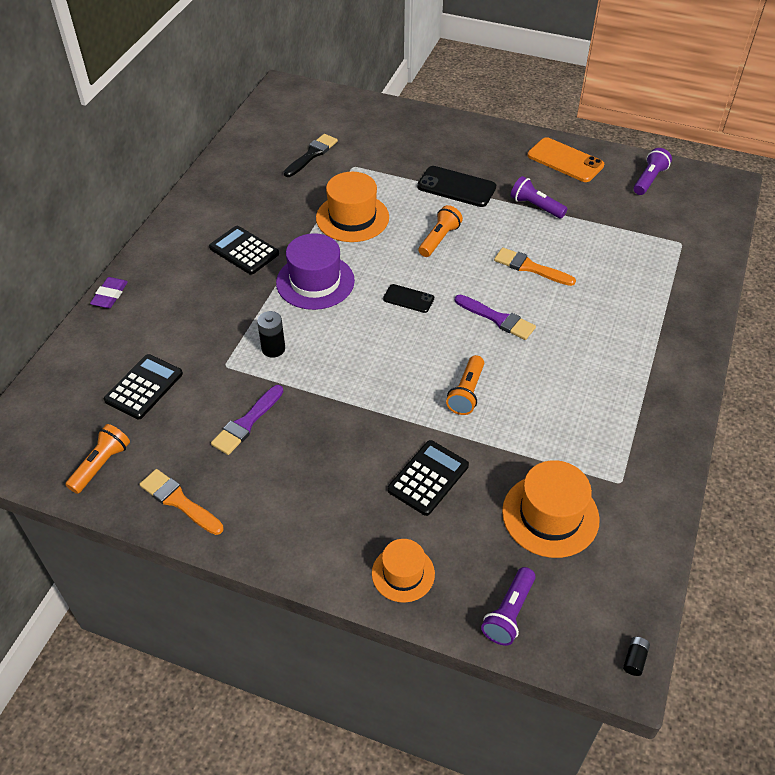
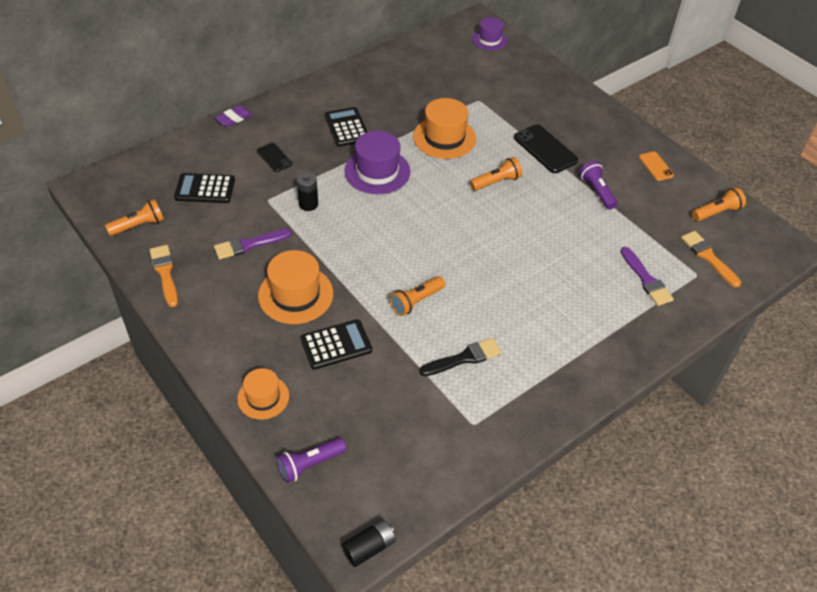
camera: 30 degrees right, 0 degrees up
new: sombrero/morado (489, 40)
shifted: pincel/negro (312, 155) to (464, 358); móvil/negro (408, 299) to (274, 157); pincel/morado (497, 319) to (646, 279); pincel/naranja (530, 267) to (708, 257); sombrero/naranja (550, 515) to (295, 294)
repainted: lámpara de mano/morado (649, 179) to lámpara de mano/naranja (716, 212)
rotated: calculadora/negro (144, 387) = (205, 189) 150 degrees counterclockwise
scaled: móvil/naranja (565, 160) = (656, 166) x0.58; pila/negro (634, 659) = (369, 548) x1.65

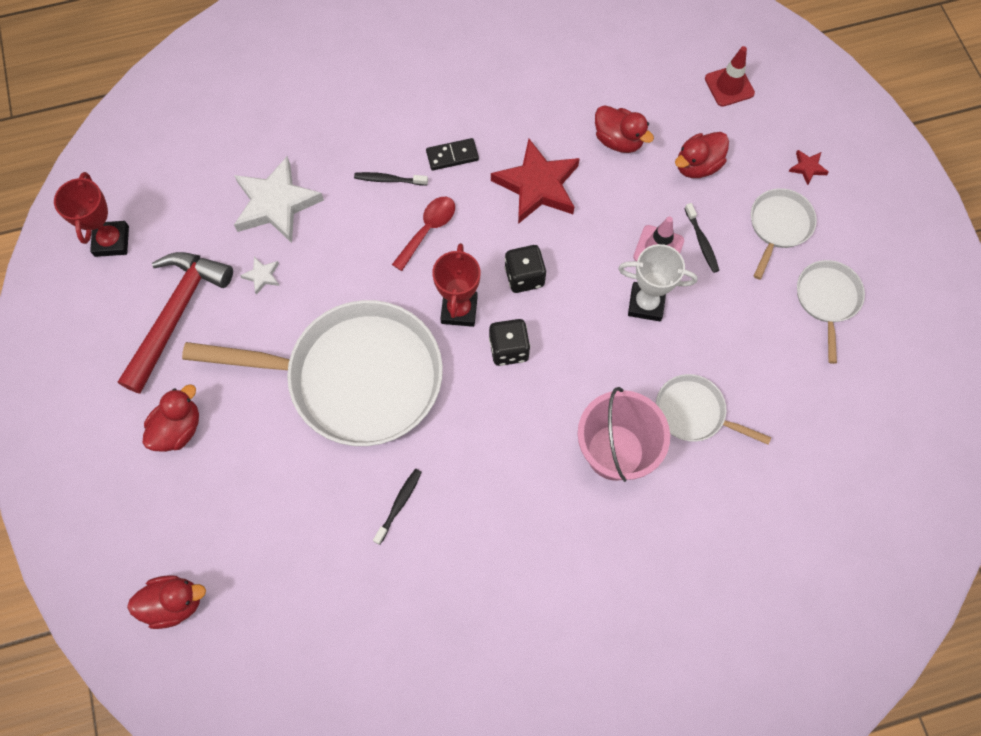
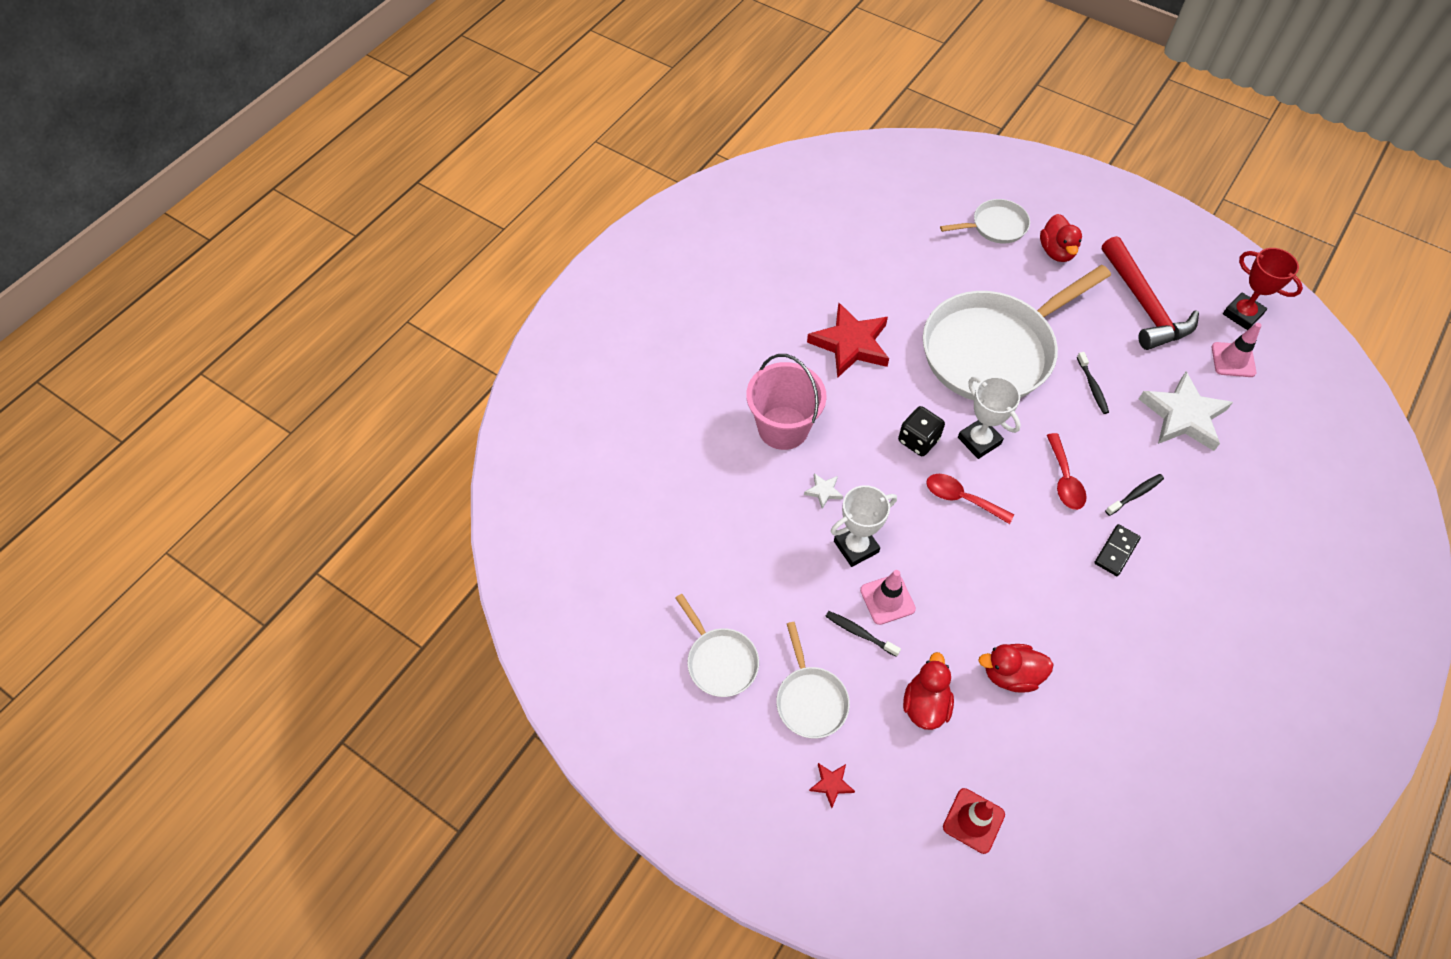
camera: 140 degrees right, 10 degrees down
gone: pato/rojo (174, 603)
new: cono de tráfico/rosa (1233, 360)
shifted: estrella/blanco (262, 276) to (823, 491); cepillo de dientes/negro (399, 504) to (1092, 387); estrella/rojo (537, 186) to (850, 344); sartén/blanco (694, 413) to (995, 226)
swapped: dado/negro (524, 277) to cuchara/rojo (961, 498)
repainted: trofeo/rojo (459, 310) to trofeo/blanco (979, 440)

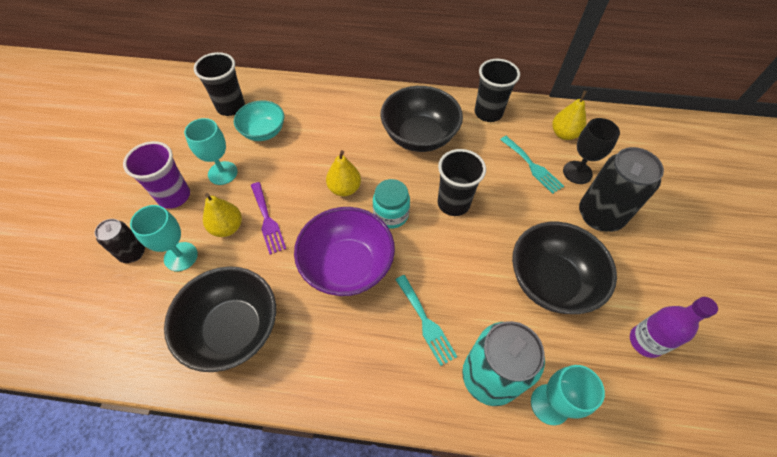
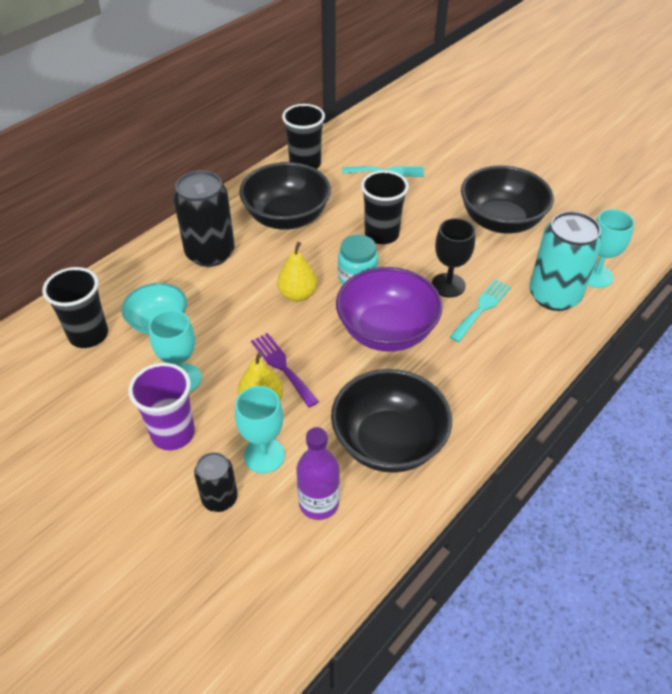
camera: 55 degrees left, 10 degrees down
gone: pera/amarillo (564, 134)
shifted: copa/negro (577, 172) to (448, 285); lata/negro (600, 215) to (210, 253); botella/morado (645, 341) to (319, 503)
rotated: tenedor/morado (267, 220) = (282, 367) 135 degrees counterclockwise; tenedor/turquesa (425, 322) = (482, 308) 60 degrees counterclockwise

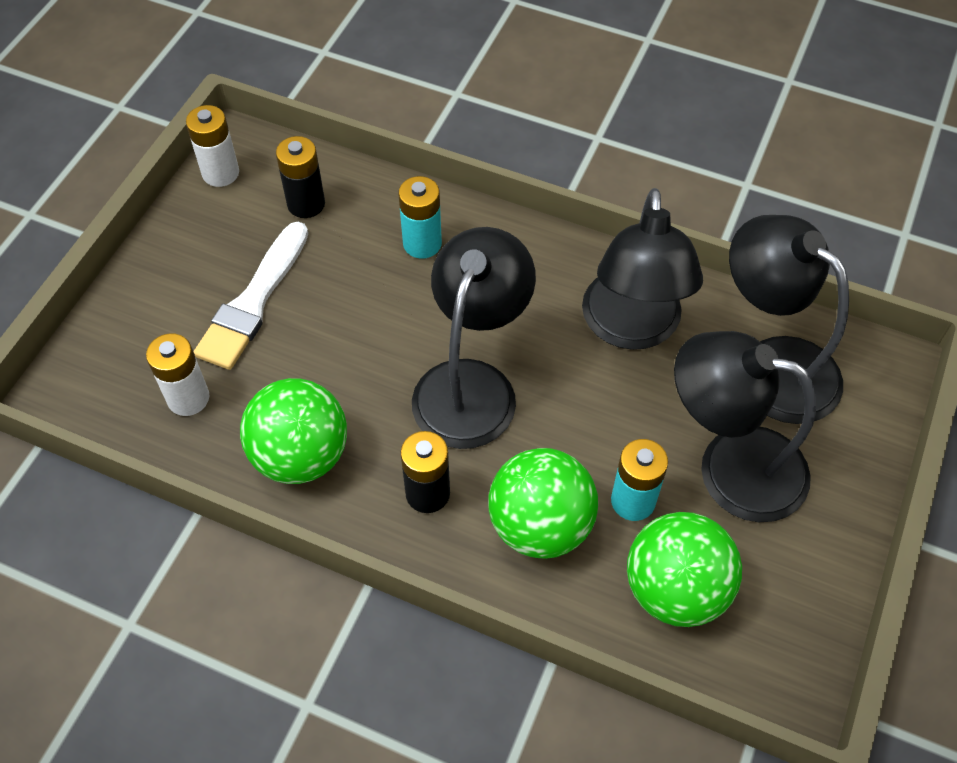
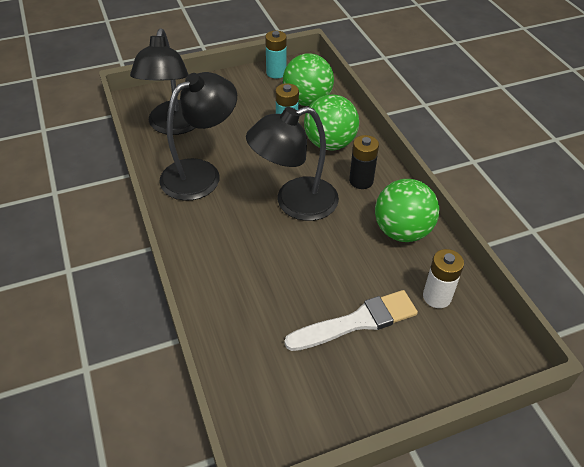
camera: 135 degrees left, 10 degrees down
gone: pila/blanco (220, 173); pila/negro (306, 204); lámpara/negro (730, 466)
shifted: pila/turquesa (422, 243) to (276, 73)

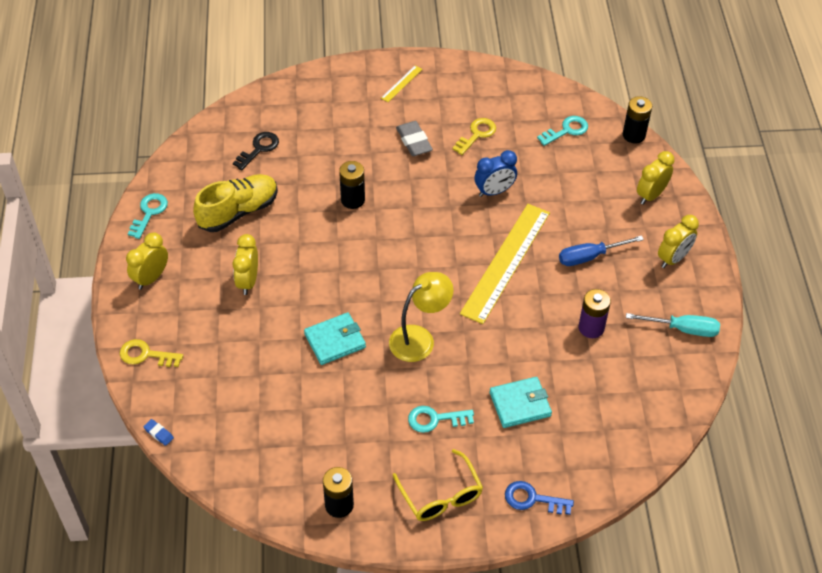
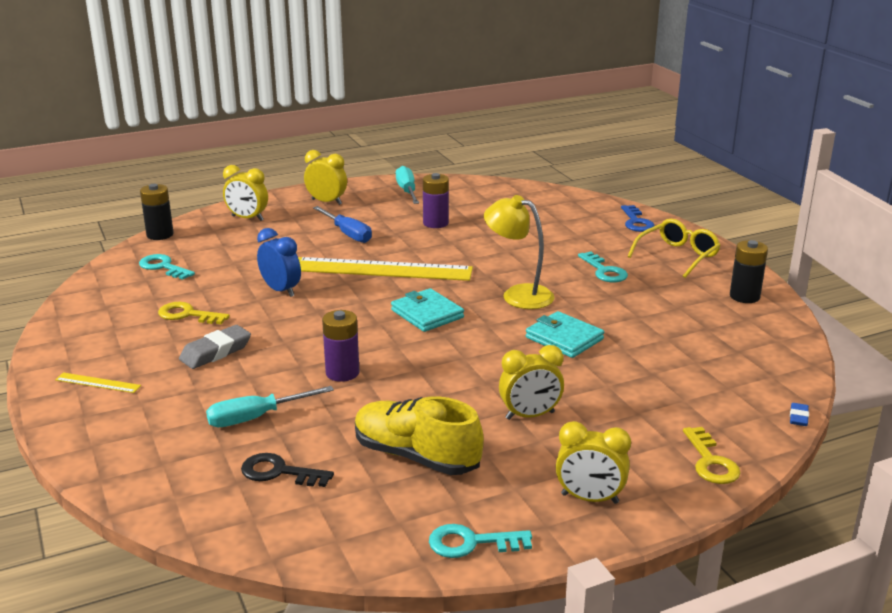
camera: 110 degrees left, 25 degrees down
new: destornillador/turquesa (256, 418)
shifted: cartera/turquesa (520, 404) to (427, 314)
repainted: pila/negro (353, 200) to pila/morado (342, 373)

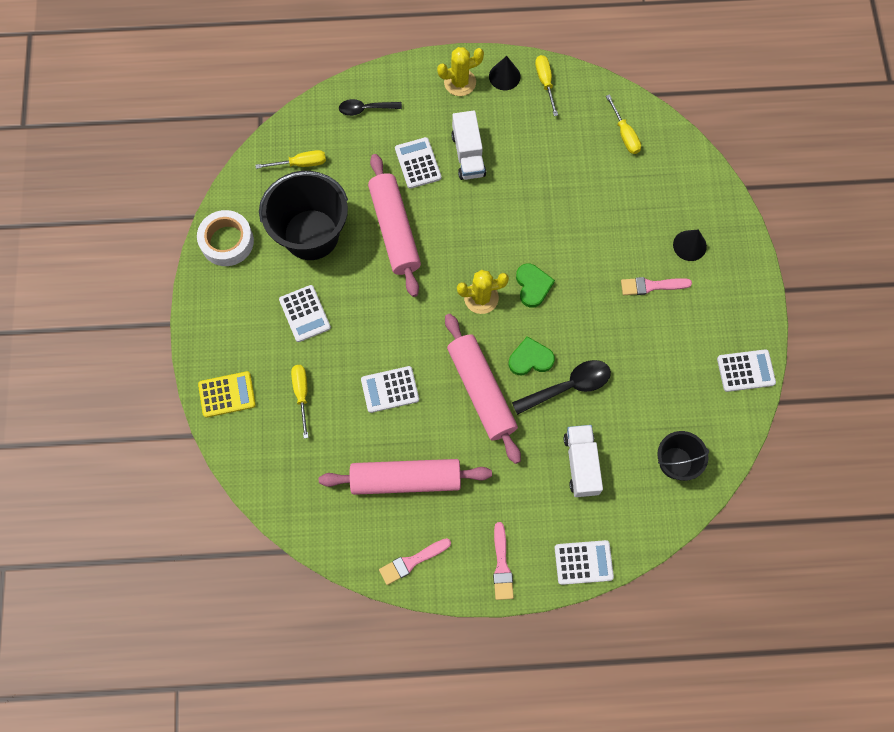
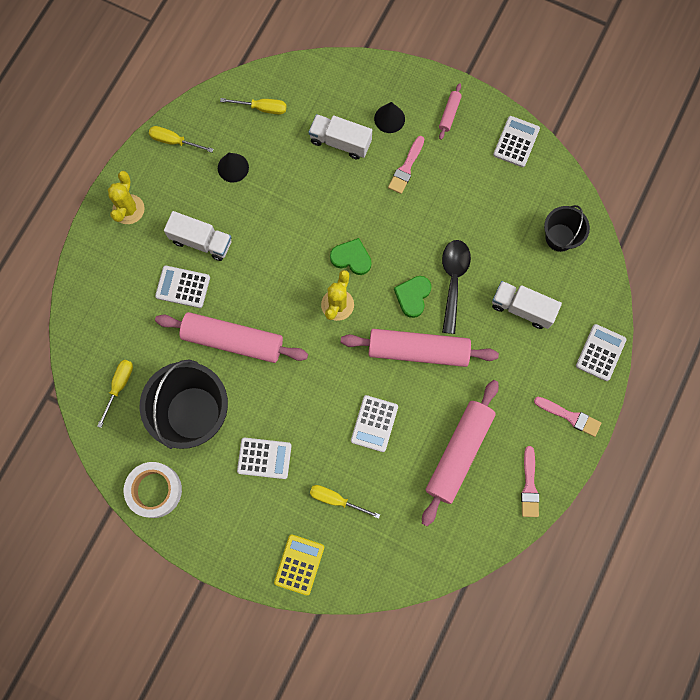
camera: 60 degrees left, 5 degrees up
gone: cuchara/negro (365, 109)
new: camión/blanco (340, 142); rodillo/rosa (449, 114)
shifted: cono/negro (504, 76) to (233, 167)

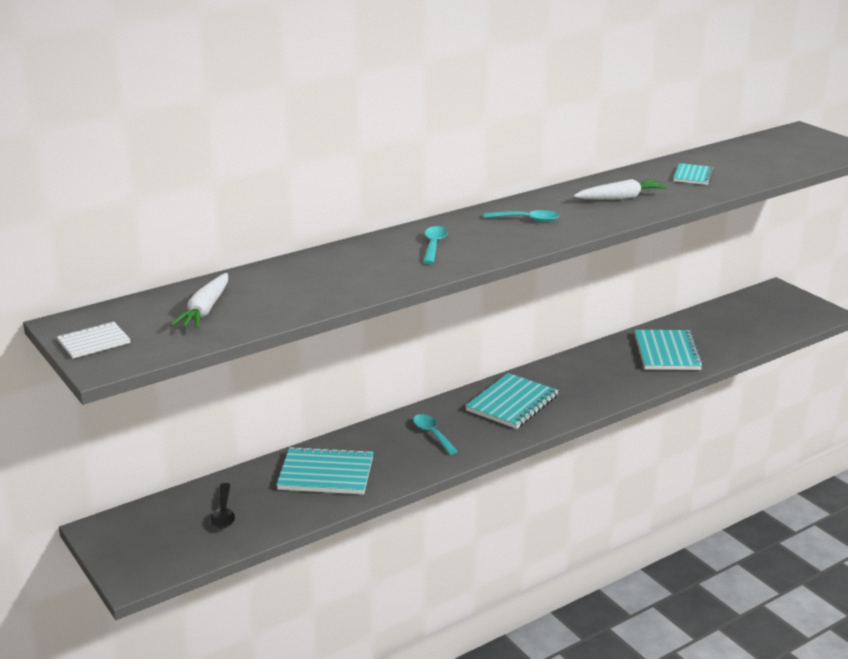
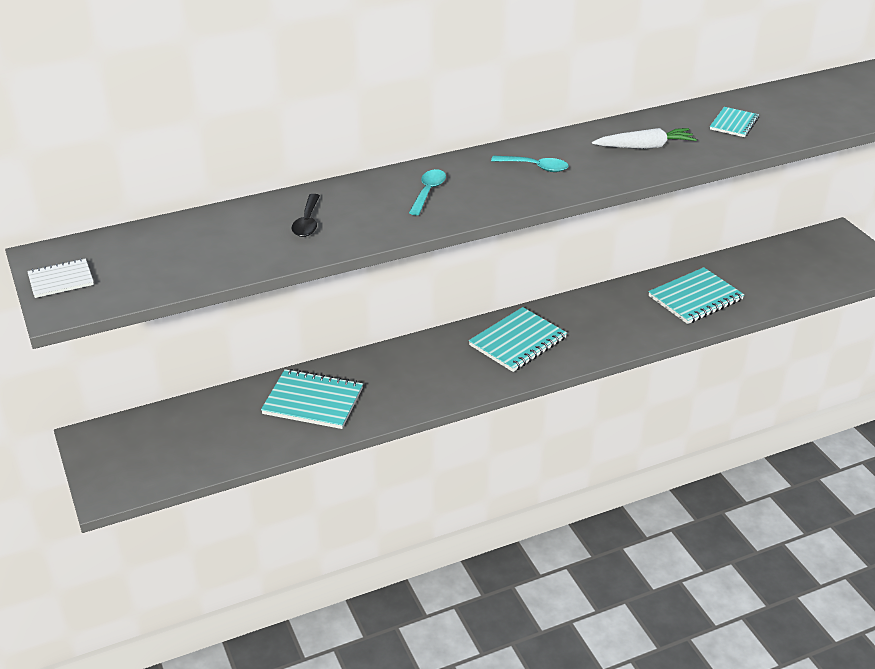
camera: 10 degrees right, 10 degrees up
gone: zanahoria/blanco (205, 310); cuchara/turquesa (432, 434)
shifted: cuchara/negro (223, 513) to (307, 222)
rotated: cuaderno/turquesa (667, 352) = (695, 298) 45 degrees clockwise

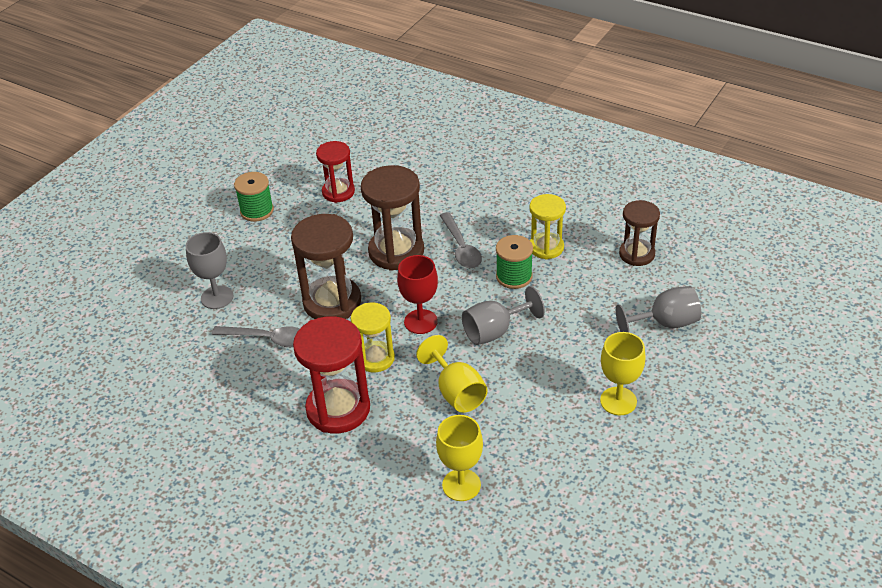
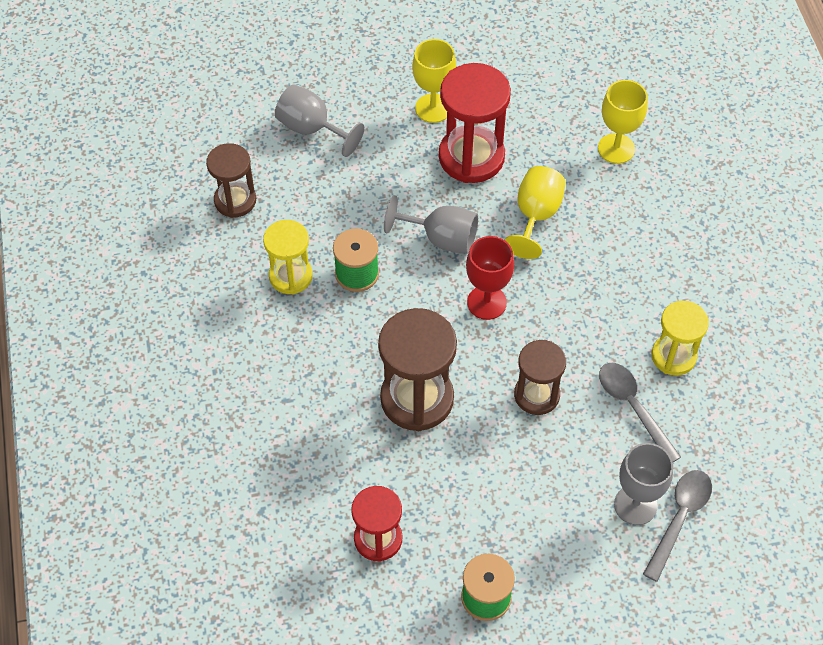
camera: 135 degrees left, 15 degrees up
shifted: reloj de arena/rojo (338, 409) to (471, 157); reloj de arena/amarillo (375, 358) to (673, 356); cuchara/gris (461, 248) to (679, 518)
scaled: reloj de arena/marrón (332, 302) = (536, 395) x0.63

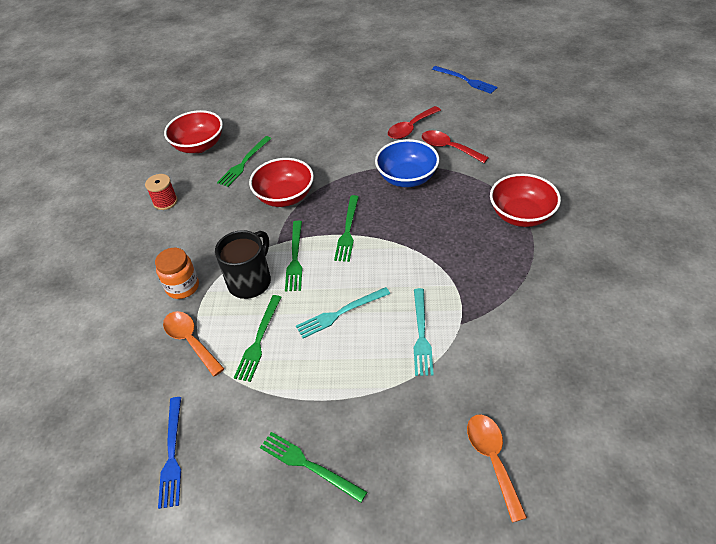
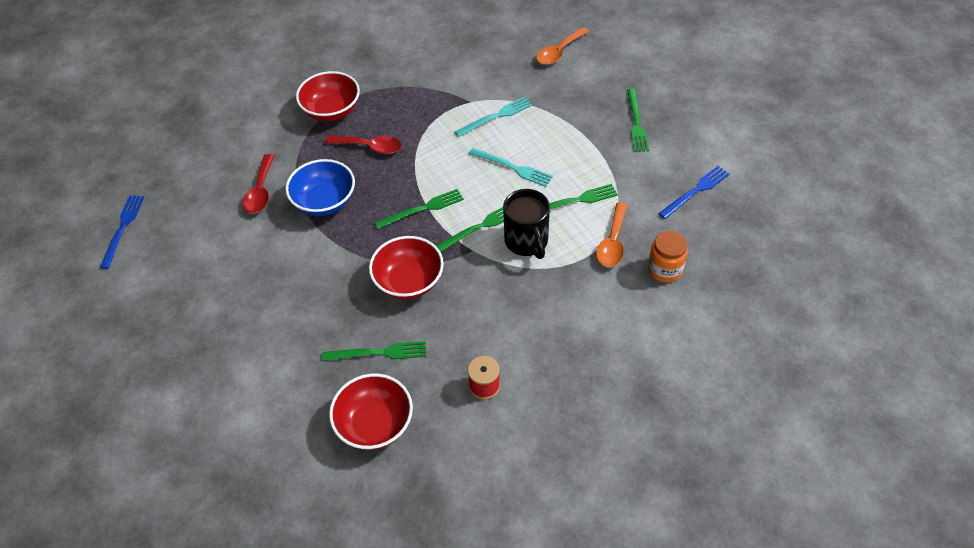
camera: 125 degrees left, 5 degrees up
shifted: tarro/naranja (182, 287) to (665, 269); cuchara/rojo (410, 128) to (370, 147)
rotated: taza/negro (251, 281) = (527, 242) 105 degrees counterclockwise

